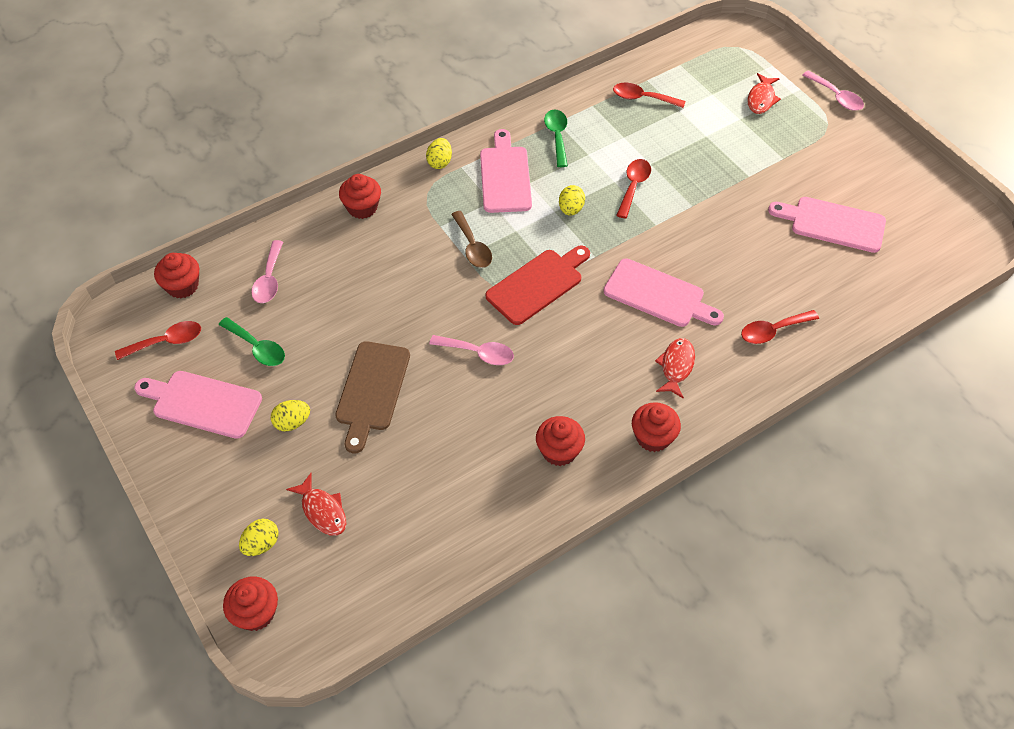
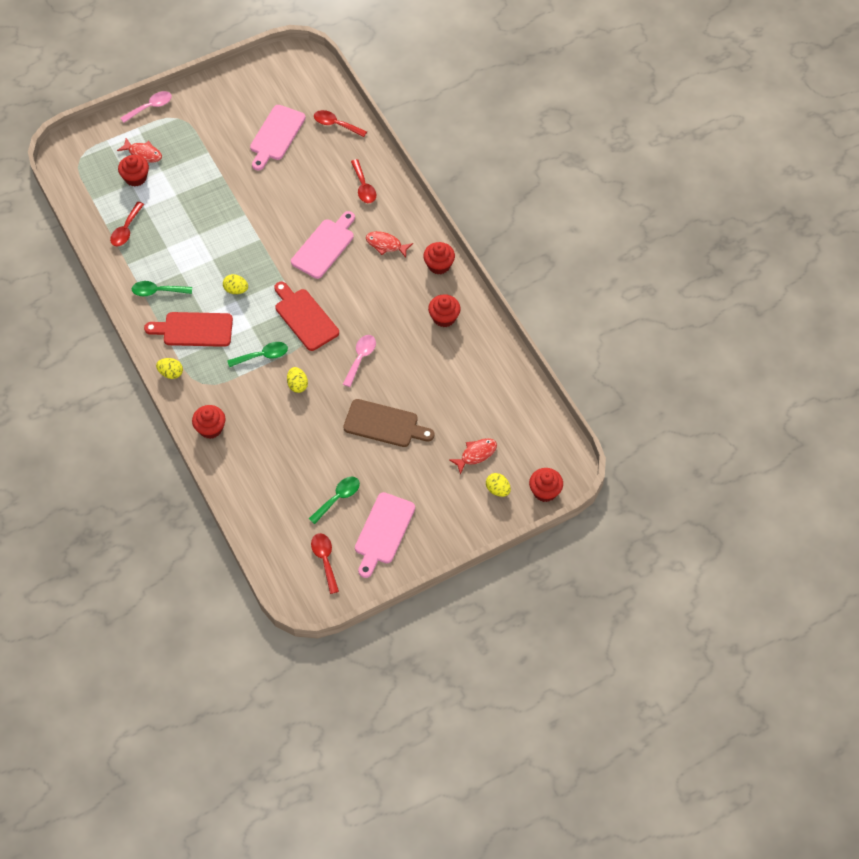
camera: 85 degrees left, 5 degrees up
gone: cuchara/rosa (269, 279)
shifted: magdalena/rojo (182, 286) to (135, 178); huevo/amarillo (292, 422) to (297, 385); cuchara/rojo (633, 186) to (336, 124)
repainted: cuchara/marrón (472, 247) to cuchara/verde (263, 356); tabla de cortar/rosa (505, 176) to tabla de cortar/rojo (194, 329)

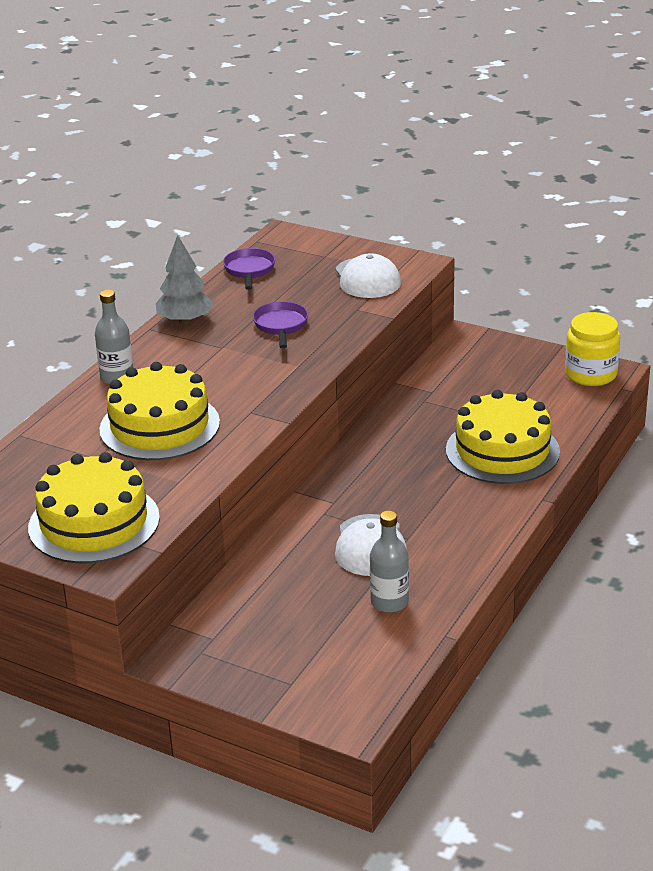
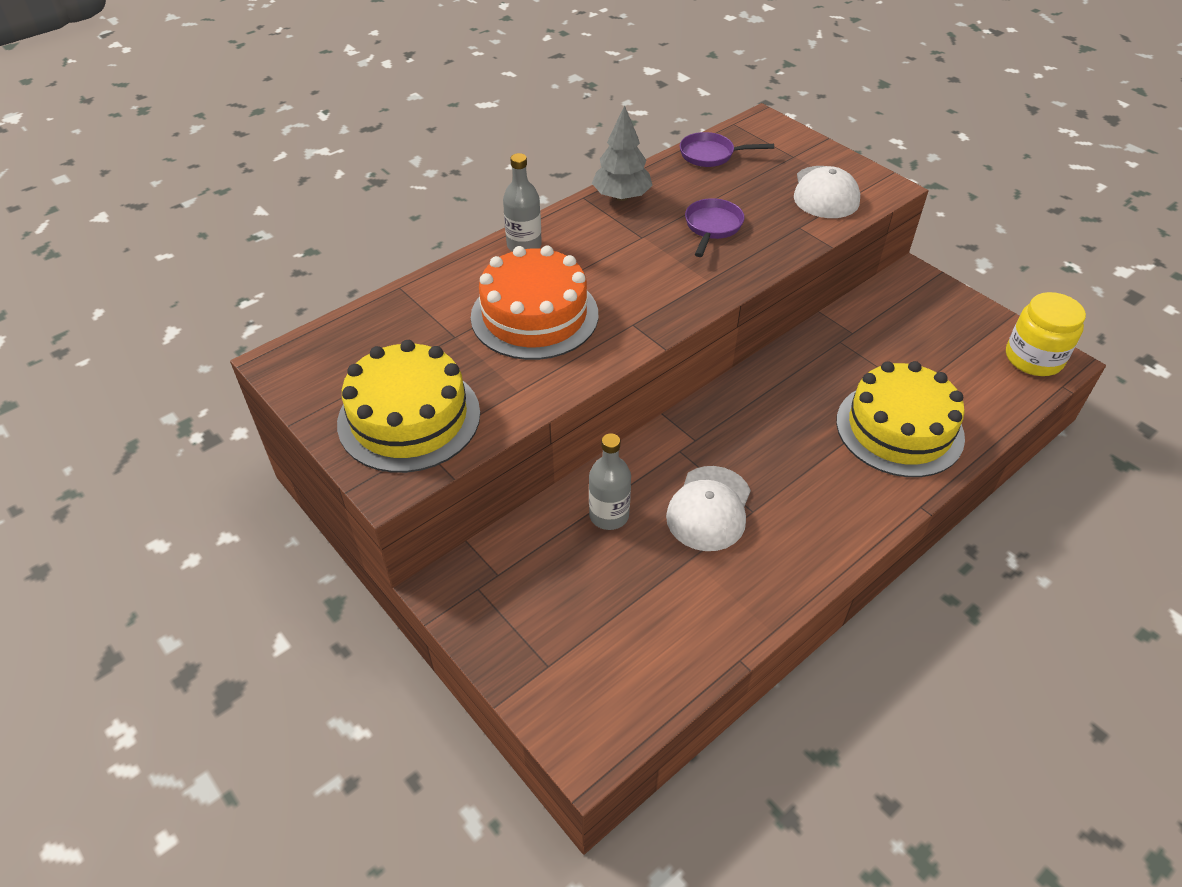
camera: 20 degrees right, 15 degrees up
shifted: botella/gris (389, 602) to (609, 515)
repainted: tarta/amarillo (159, 426) to tarta/naranja (534, 315)
rotated: sartén/morado (249, 270) = (711, 155) 105 degrees counterclockwise

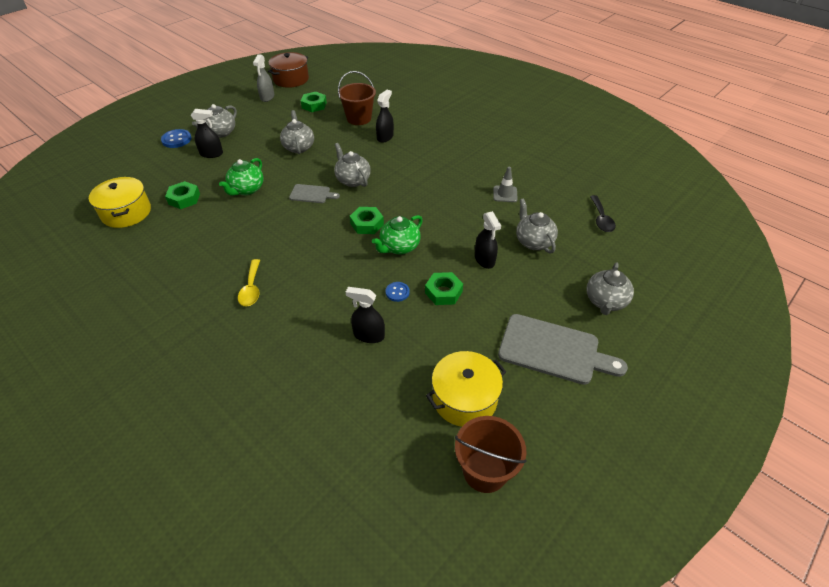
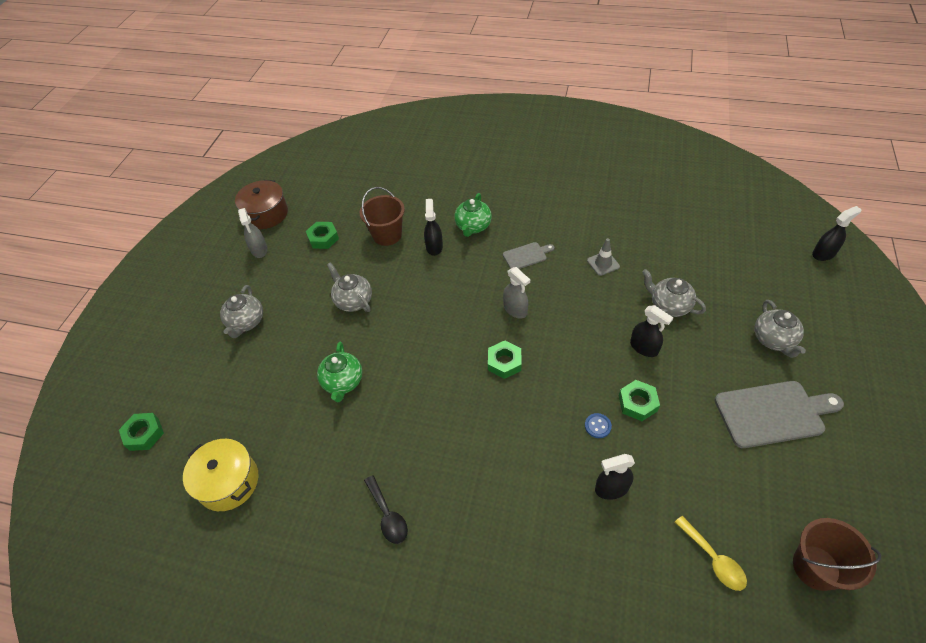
camera: 25 degrees left, 5 degrees up
gone: botón/azul (176, 140); tetera/gris (352, 180); olla/amarillo (464, 399)
new: pulverizador/gris (515, 309)
shifted: tuerca/verde (184, 199) to (144, 434); pulverizador/negro (211, 154) to (824, 254); cuchara/amarillo (251, 288) to (713, 559); tabla de cortar/gris (312, 194) to (526, 256); tetera/verde (399, 247) to (473, 227); cuchara/negro (601, 219) to (388, 515)

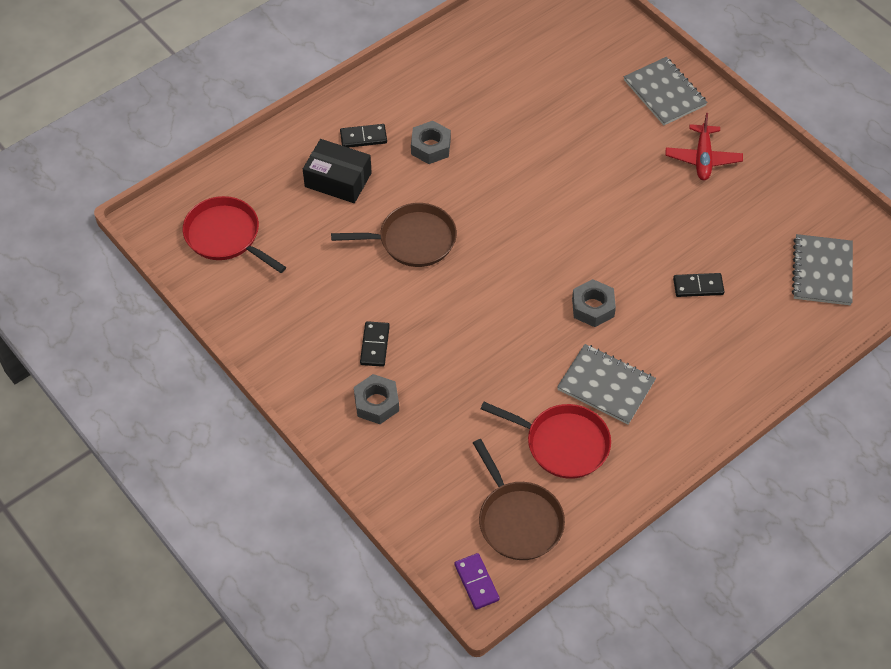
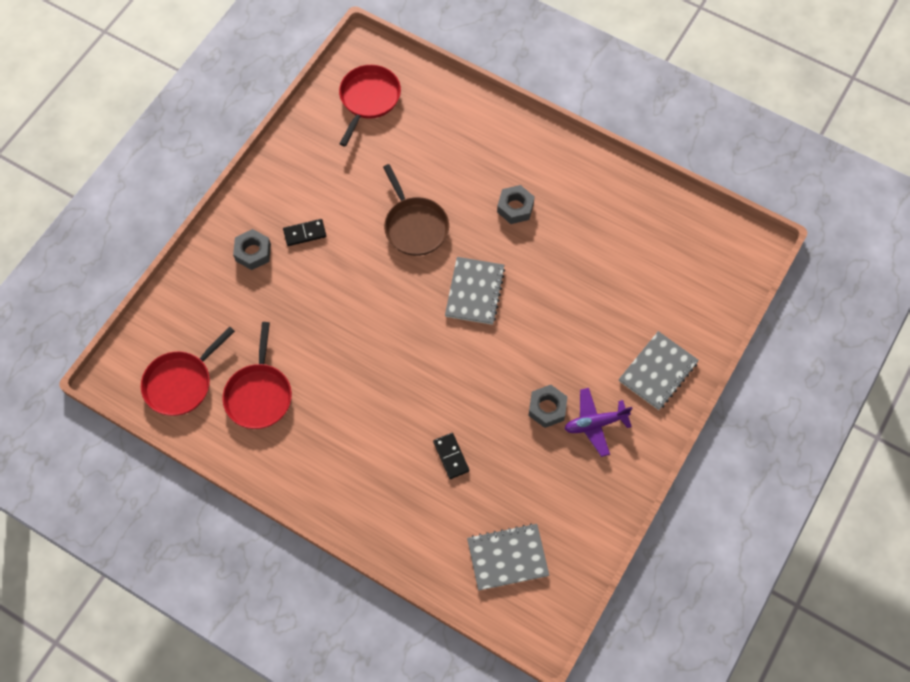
camera: 70 degrees right, 10 degrees up
gone: caja/negro (338, 180); ficha de dominó/negro (363, 137); ficha de dominó/morado (476, 582)
shifted: cuaderno/gris (606, 385) to (475, 292); tuerca/gris (593, 307) to (547, 408)
repainted: sartén/marrón (518, 520) to sartén/rojo (181, 383); avión/rojo (703, 158) to avión/morado (595, 424)

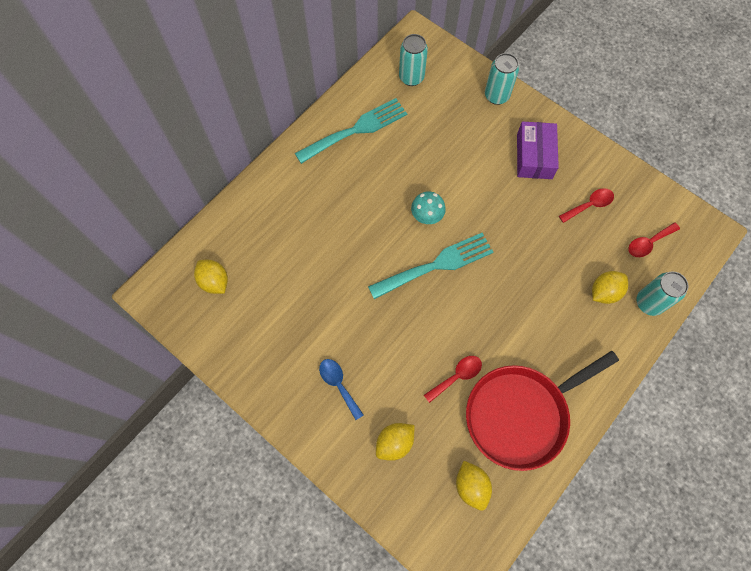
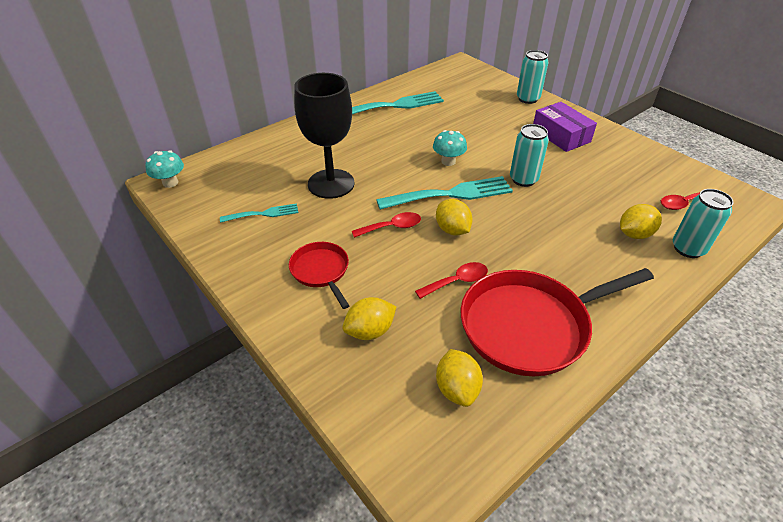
camera: 10 degrees right, 25 degrees down
new: seta/turquesa (170, 183); tenedor/turquesa (263, 214); copa/negro (331, 184)
shifted: limón/amarillo (214, 282) to (452, 230); lata/turquesa (411, 77) to (523, 179); cuchara/rojo (589, 205) to (392, 227)
swapped: cuchara/azul (338, 385) to sartén/rojo (321, 271)
rotated: caja/morado (534, 156) = (561, 135) 45 degrees counterclockwise

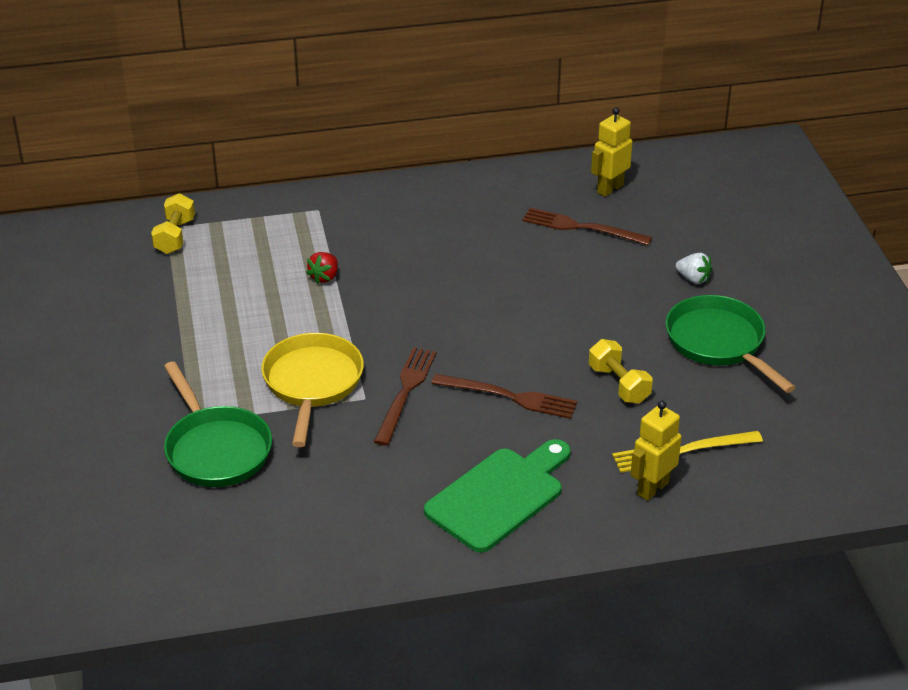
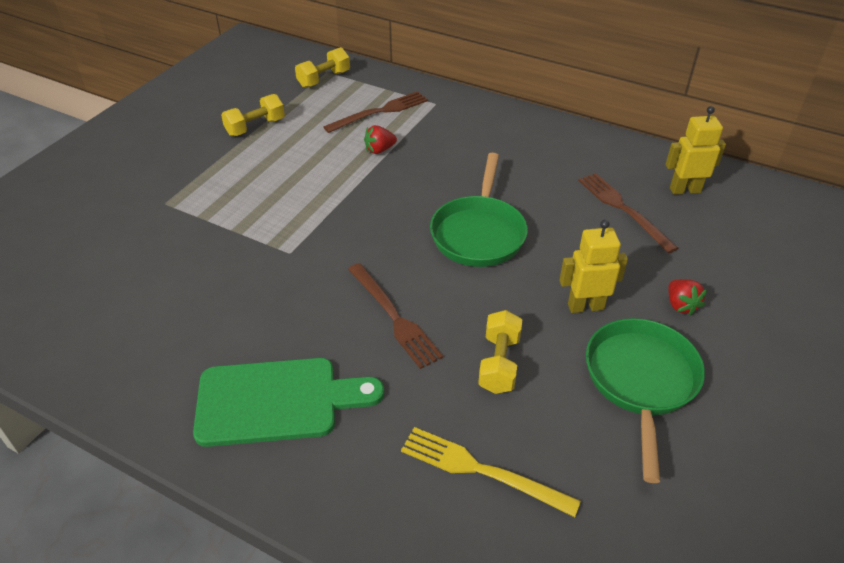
camera: 40 degrees right, 5 degrees up
gone: sartén/amarillo (312, 383)
new: mancuerna/amarillo (255, 127)
shifted: sartén/verde (216, 449) to (478, 233); tenedor/marrón (405, 392) to (380, 112); robot/amarillo (652, 488) to (585, 306)
repainted: fresa/blanco (693, 279) to fresa/rojo (680, 305)

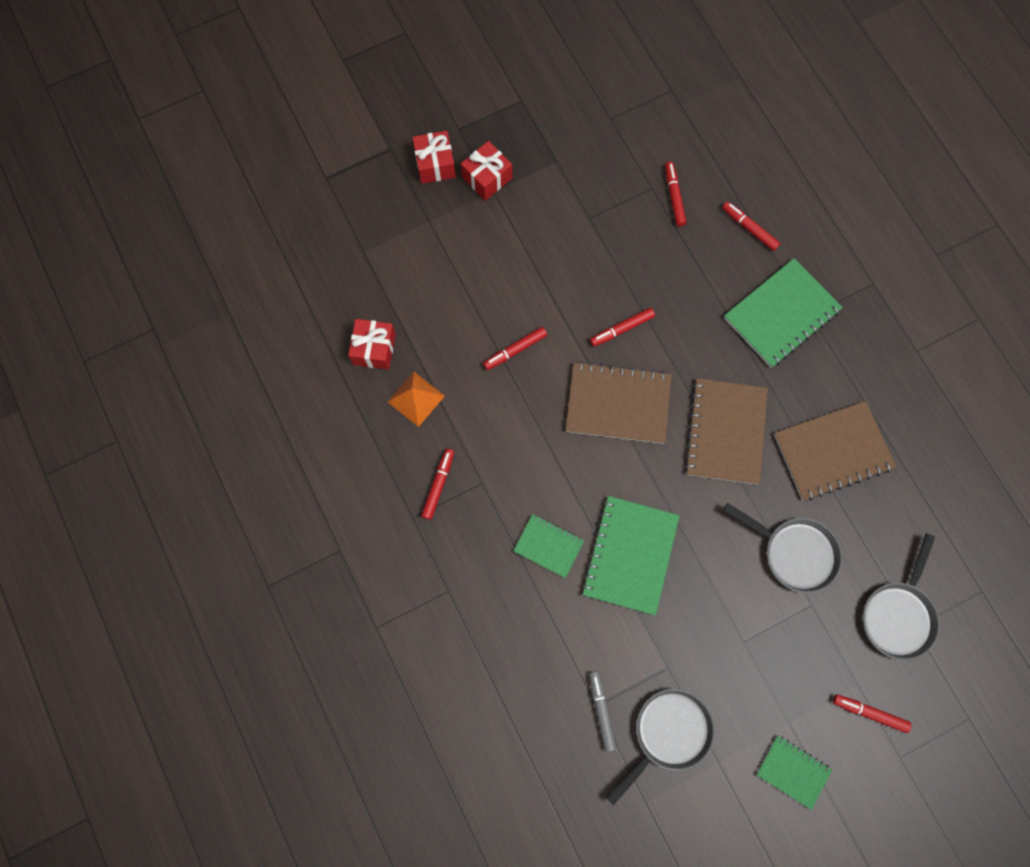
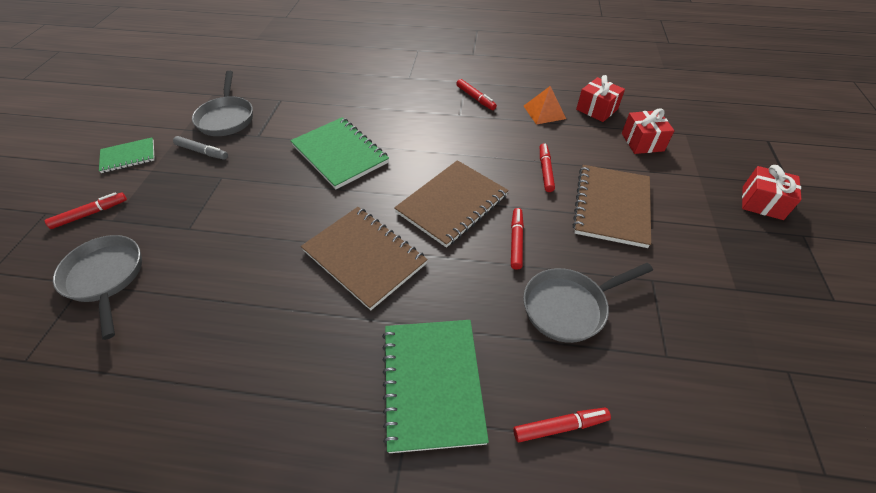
camera: 125 degrees right, 25 degrees down
gone: cuaderno/verde (548, 546); rotulador/rojo (674, 196)
shifted: regalo/rojo (487, 178) to (642, 142); rotulador/gris (601, 710) to (202, 152); sartén/gris (794, 552) to (569, 307); cuaderno/marrón (832, 451) to (611, 206)

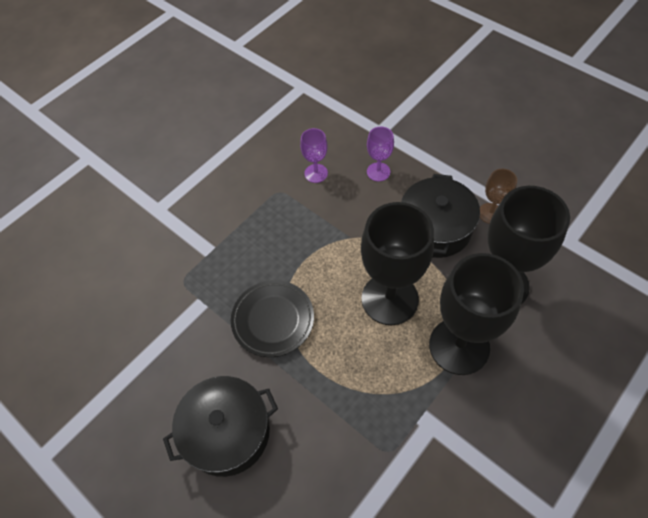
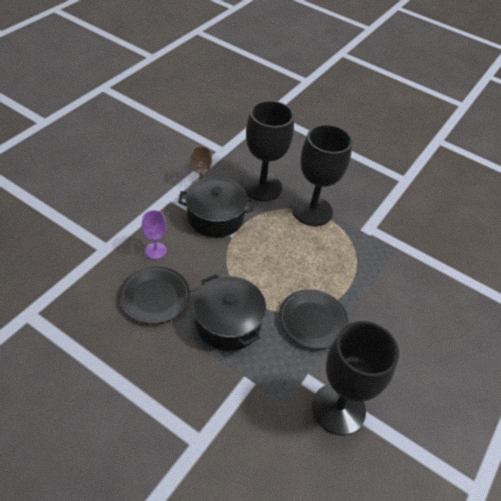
camera: 105 degrees left, 10 degrees down
shifted: olla/negro (227, 432) to (228, 323); copa/negro (389, 299) to (338, 409)
swapped: copa/morado (316, 173) to plato/negro (155, 297)

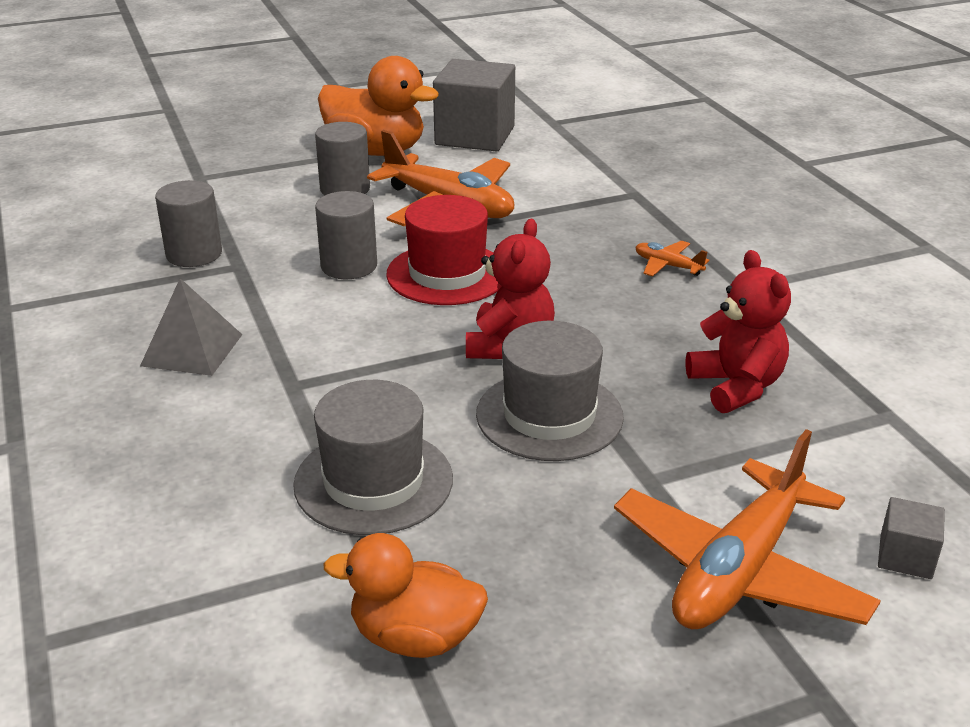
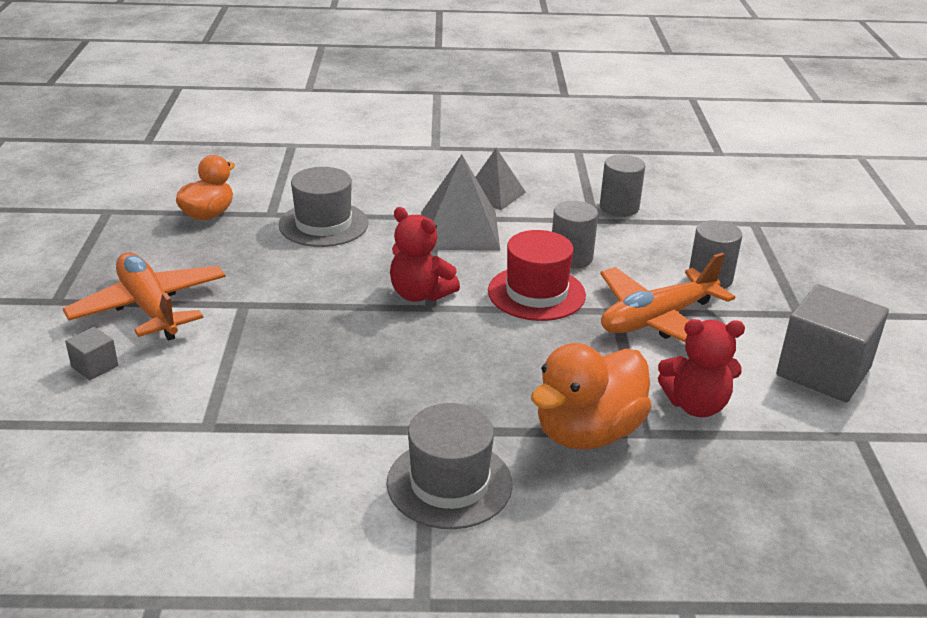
camera: 110 degrees right, 0 degrees up
gone: avión/naranja (667, 266)
new: pirámide/gris (459, 230)
shifted: pato/naranja (376, 151) to (588, 432); sombrero/gris (549, 415) to (449, 483); osito/rojo (736, 387) to (695, 405)

